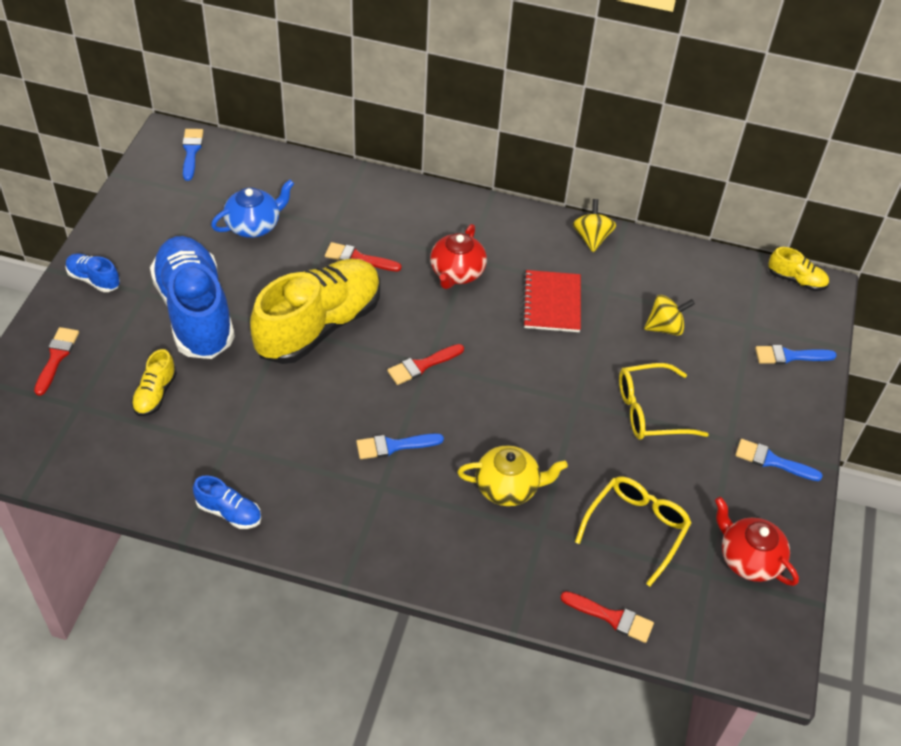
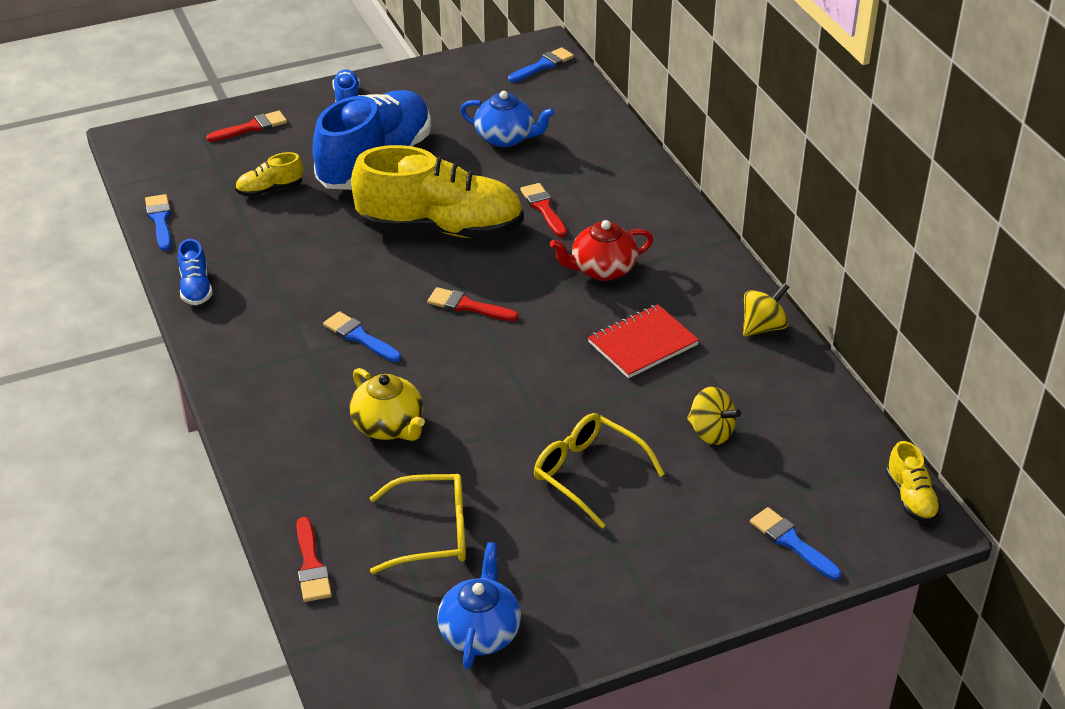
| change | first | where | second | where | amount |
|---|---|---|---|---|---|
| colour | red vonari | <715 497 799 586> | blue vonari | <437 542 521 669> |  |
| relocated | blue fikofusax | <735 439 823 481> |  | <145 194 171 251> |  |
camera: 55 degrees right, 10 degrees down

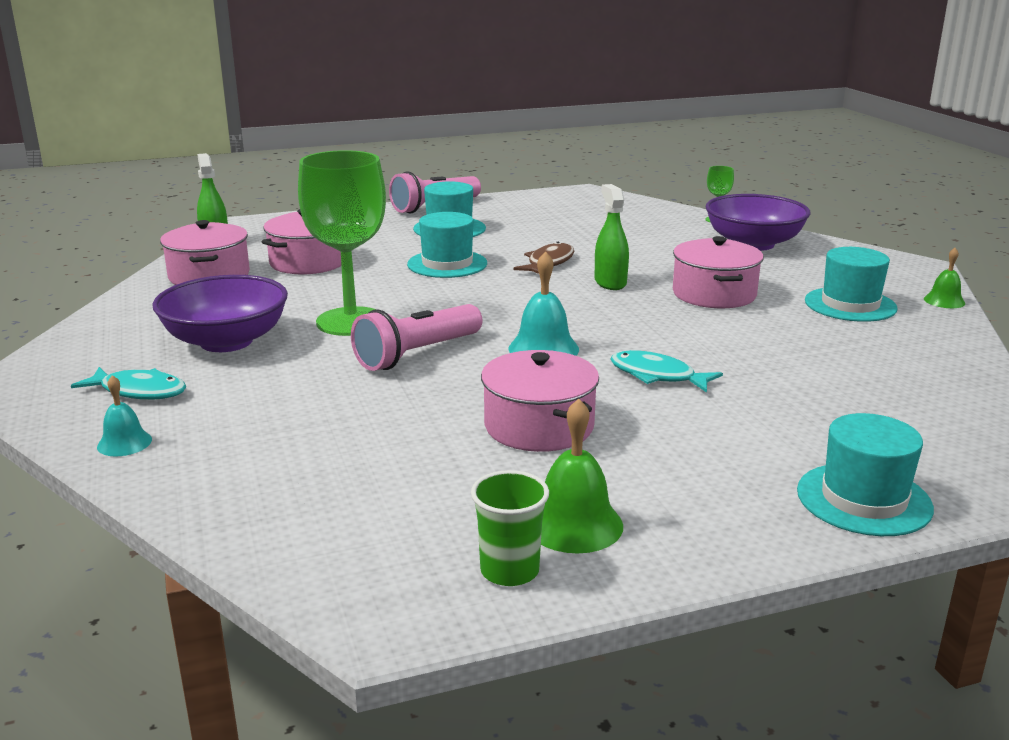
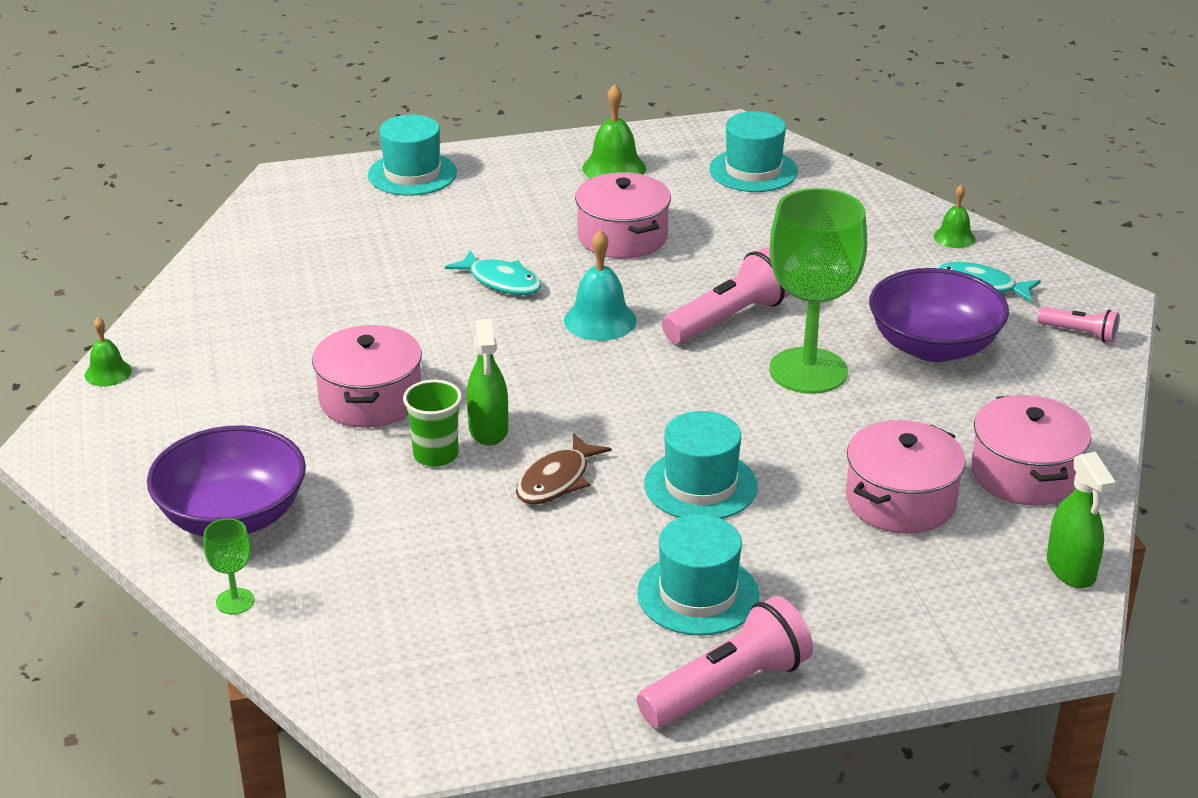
| change | first | where | second | where | amount |
|---|---|---|---|---|---|
| colour | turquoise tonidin | <97 375 152 456> | green tonidin | <934 185 976 248> |  |
| relocated | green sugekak | <471 470 549 586> |  | <403 380 462 467> |  |
| relocated | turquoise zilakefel | <805 247 898 322> |  | <709 111 798 192> |  |
| appeared |  |  | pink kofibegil | <1037 307 1120 343> |  |
camera: 175 degrees left, 10 degrees up

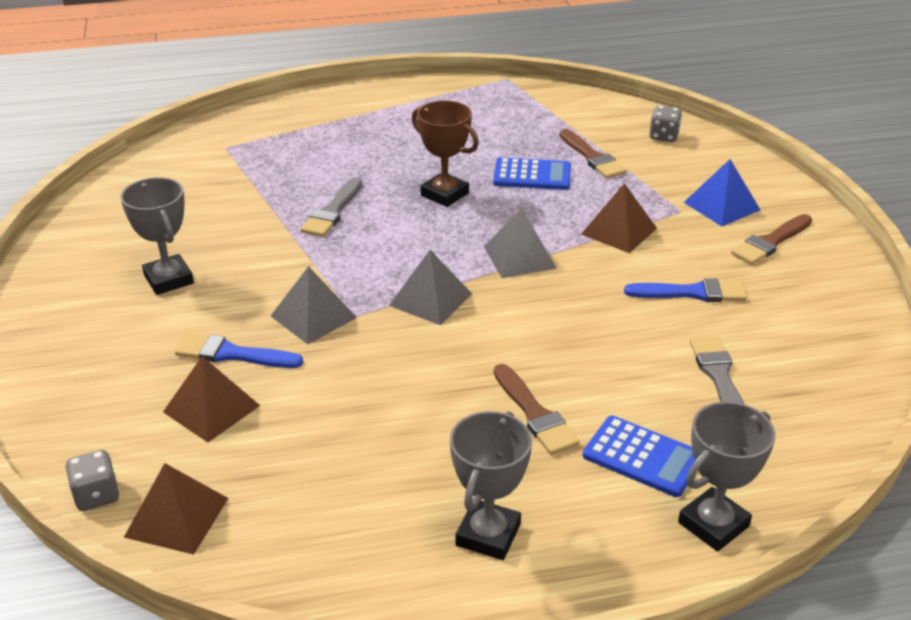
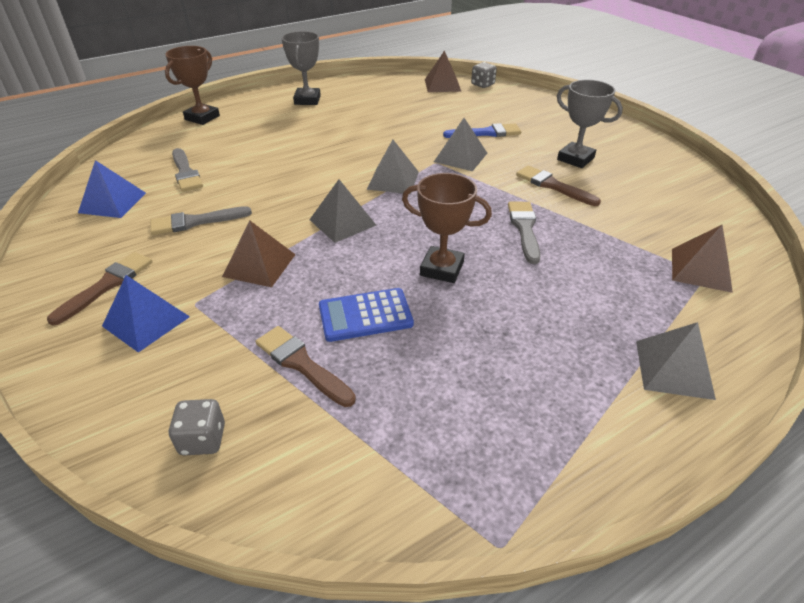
| change | first | where | second | where | amount |
|---|---|---|---|---|---|
| relocated | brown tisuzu | <163 356 260 442> |  | <672 225 733 293> |  |
| relocated | brown fikofusax | <494 364 579 455> |  | <516 166 601 206> |  |
| missing | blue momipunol | <583 416 694 497> |  |  |  |
| colour | blue fikofusax | <624 278 747 302> | grey fikofusax | <150 206 252 235> |  |
| colour | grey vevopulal | <678 402 776 551> | brown vevopulal | <165 46 220 125> |  |
| appeared |  |  | blue tisuzu | <78 160 146 218> |  |
| appeared |  |  | grey tisuzu | <636 322 716 400> |  |
camera: 160 degrees right, 5 degrees up

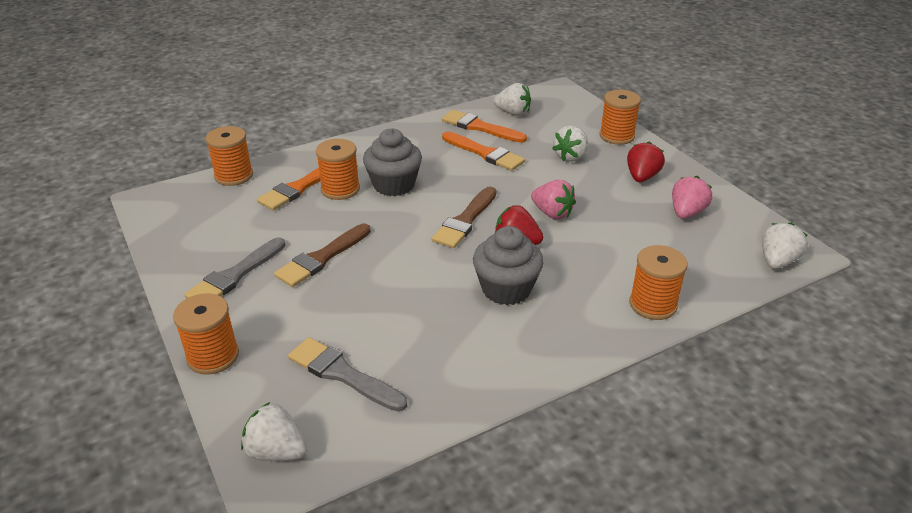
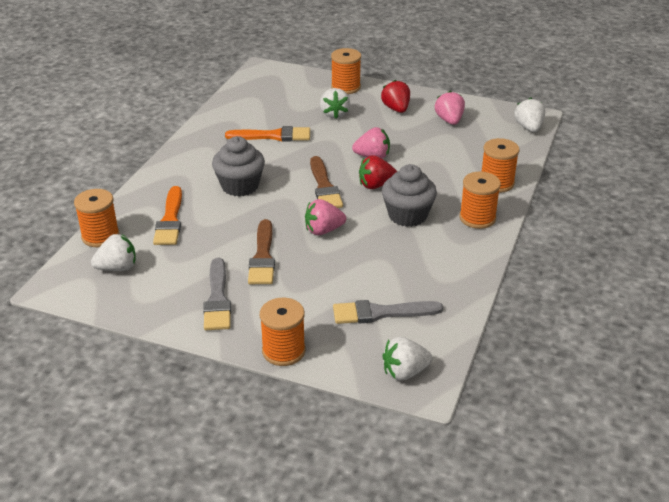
| change | first | where | second | where | amount |
|---|---|---|---|---|---|
| relocated | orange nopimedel | <316 139 360 200> |  | <460 171 501 229> |  |
| missing | orange fikofusax | <442 110 527 143> |  |  |  |
| relocated | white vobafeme | <493 83 531 116> |  | <91 234 136 271> |  |
| appeared |  |  | pink vobafeme | <305 199 346 235> |  |
camera: 40 degrees left, 0 degrees up

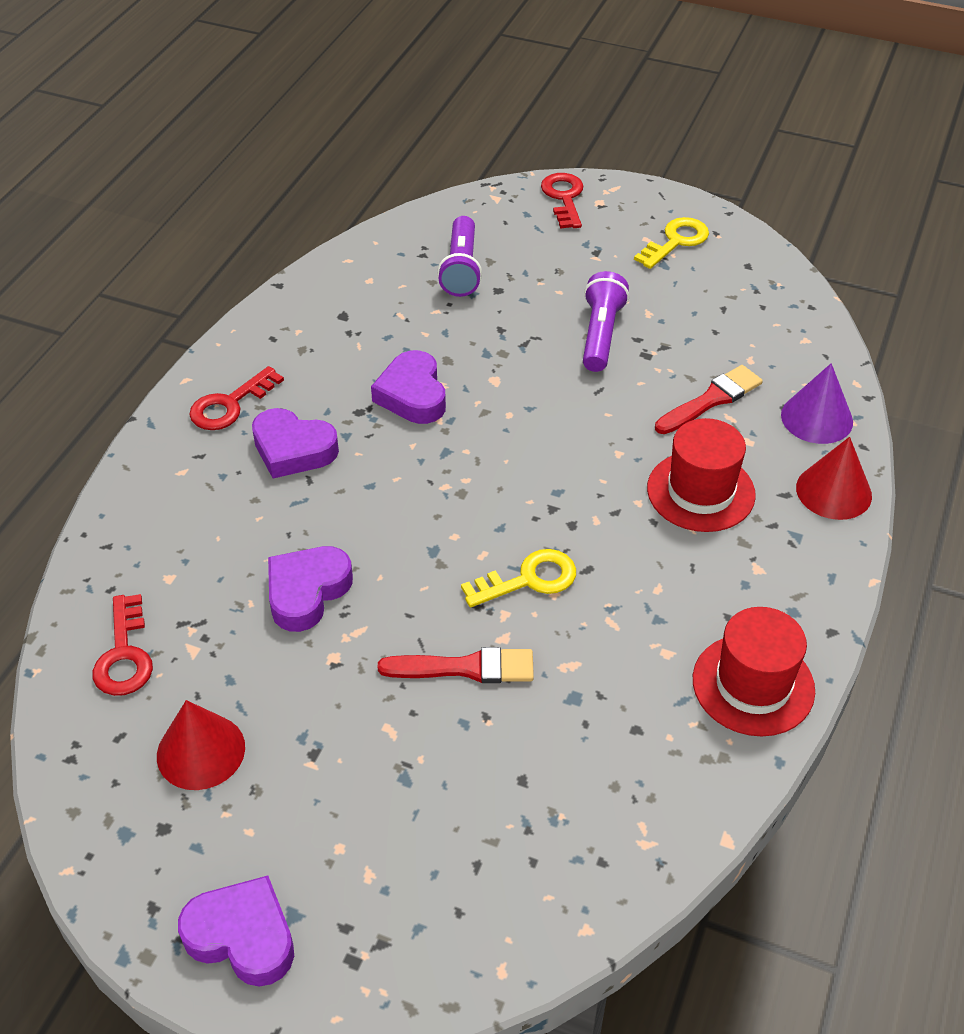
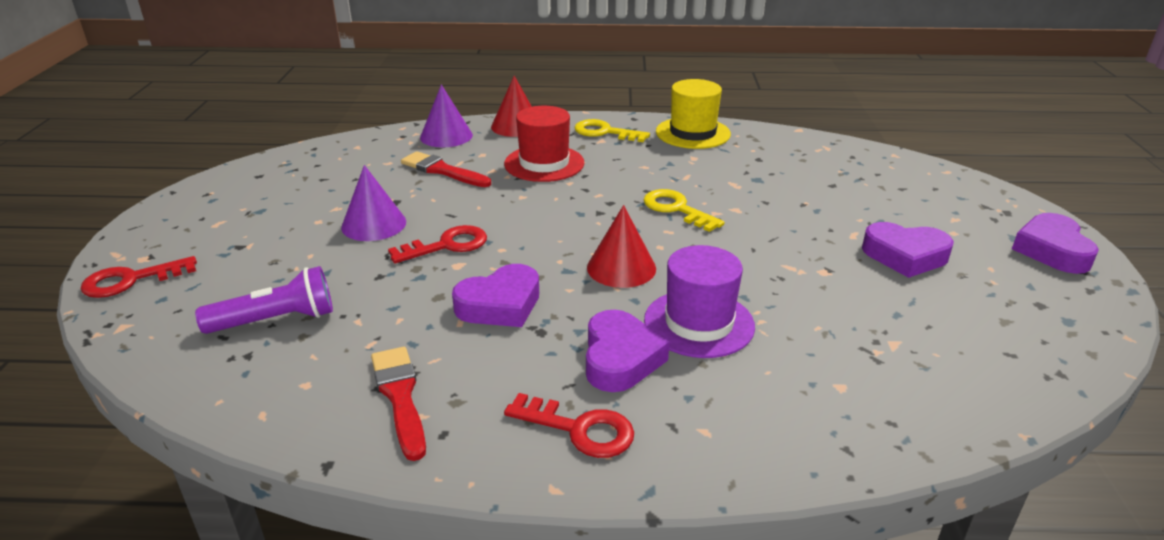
| change | first | where | second | where | amount |
|---|---|---|---|---|---|
| relocated | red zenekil | <92 594 153 696> |  | <388 225 487 263> |  |
| relocated | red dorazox | <157 700 245 790> |  | <587 205 656 288> |  |
| relocated | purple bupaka | <268 546 353 632> |  | <862 222 954 278> |  |
| relocated | red fikofusax | <377 647 534 683> |  | <371 347 426 461> |  |
| exchanged | purple kofibegil | <583 271 629 372> | purple dorazox | <341 165 406 241> |  |
| relocated | yellow zenekil | <634 217 709 269> |  | <574 119 650 142> |  |
| colour | red zilakefel | <693 607 815 736> | yellow zilakefel | <656 79 731 149> |  |
| appeared |  |  | purple zilakefel | <644 245 755 358> |  |
camera: 110 degrees left, 15 degrees down

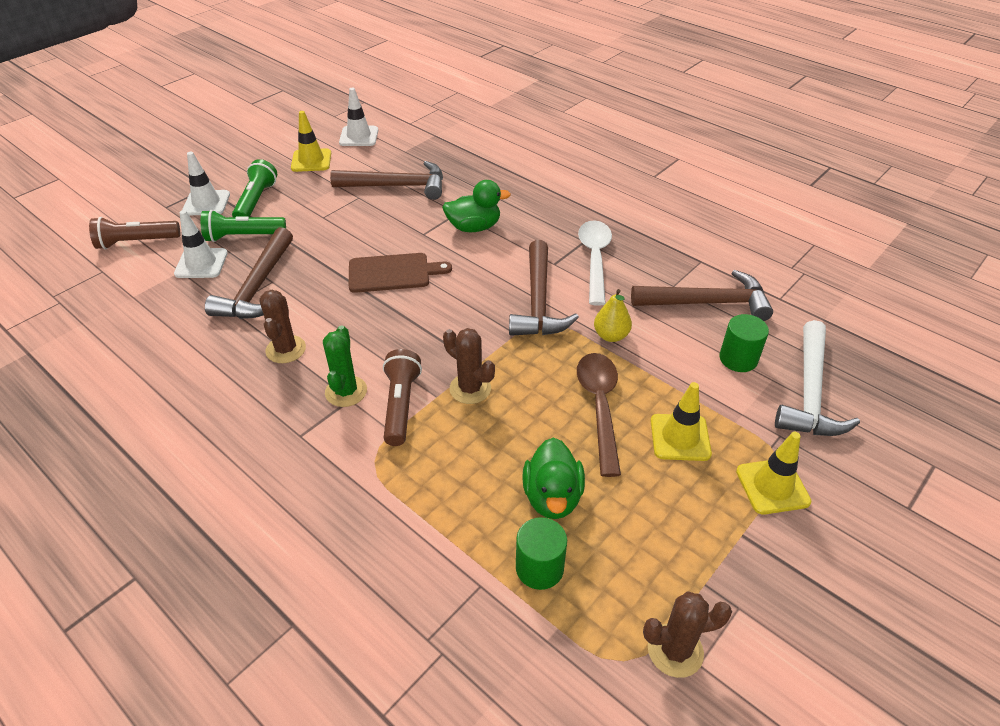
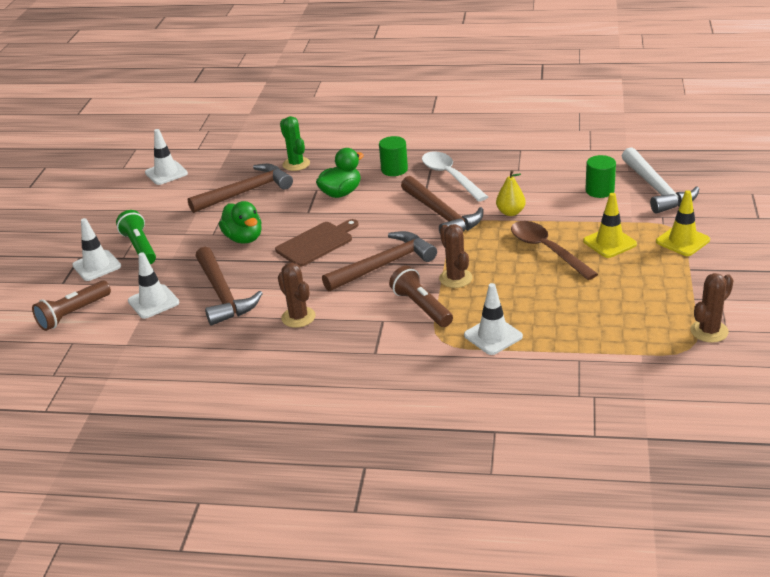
| change | first | where | second | where | amount |
|---|---|---|---|---|---|
| missing | green kofibegil | <201 210 286 242> |  |  |  |
| missing | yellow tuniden | <291 111 331 172> |  |  |  |
| relocated | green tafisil | <323 326 367 407> |  | <280 116 310 171> |  |
| spun | brown tafisil | <443 328 495 404> |  | <439 224 473 288> | 60 degrees clockwise |
| relocated | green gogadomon | <516 517 567 590> |  | <379 136 408 176> |  |
| relocated | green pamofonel | <522 438 585 519> |  | <219 201 262 243> |  |
| relocated | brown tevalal | <631 270 773 321> |  | <322 231 437 291> |  |
| appeared |  |  | white tuniden | <464 283 523 355> |  |
camera: 30 degrees left, 10 degrees down

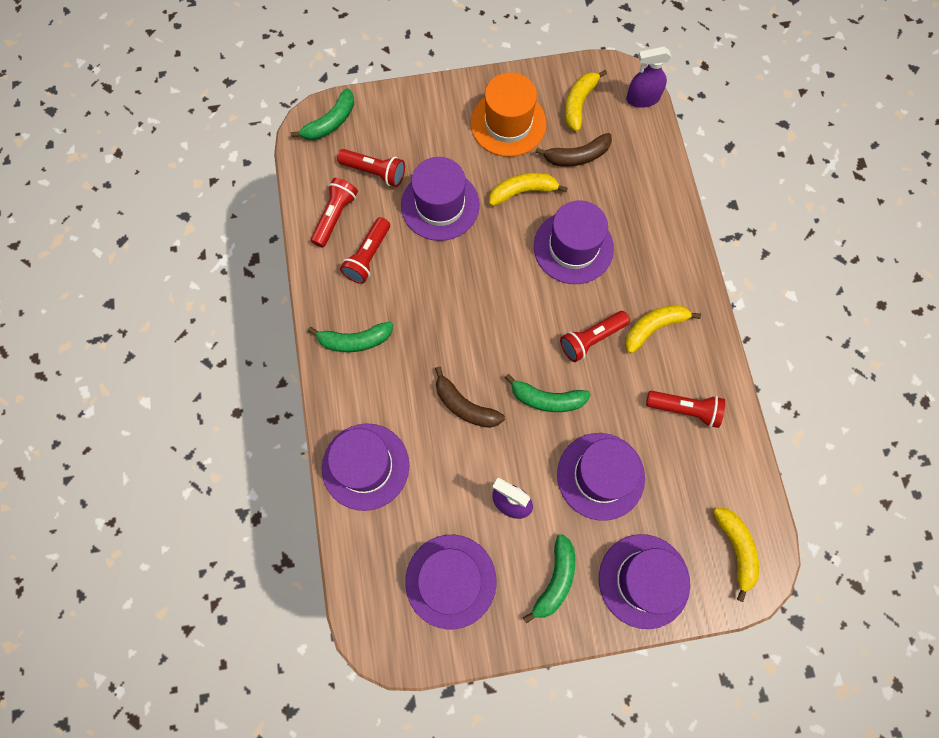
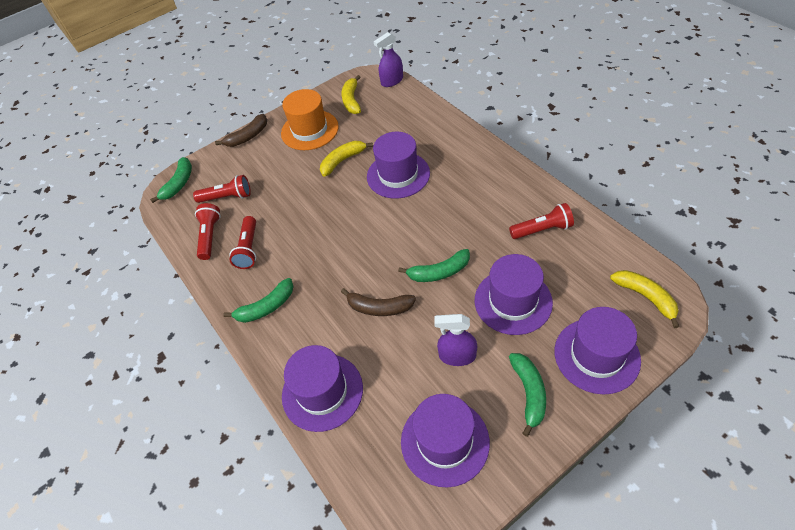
| change | first | where | second | where | amount |
|---|---|---|---|---|---|
| missing | purple zilakefel | <401 157 480 241> |  |  |  |
| relocated | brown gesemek | <535 133 612 166> |  | <215 114 267 147> |  |
| missing | red kofibegil | <560 311 630 362> |  |  |  |
| missing | yellow gesemek | <625 305 701 353> |  |  |  |
camera: 20 degrees left, 20 degrees down

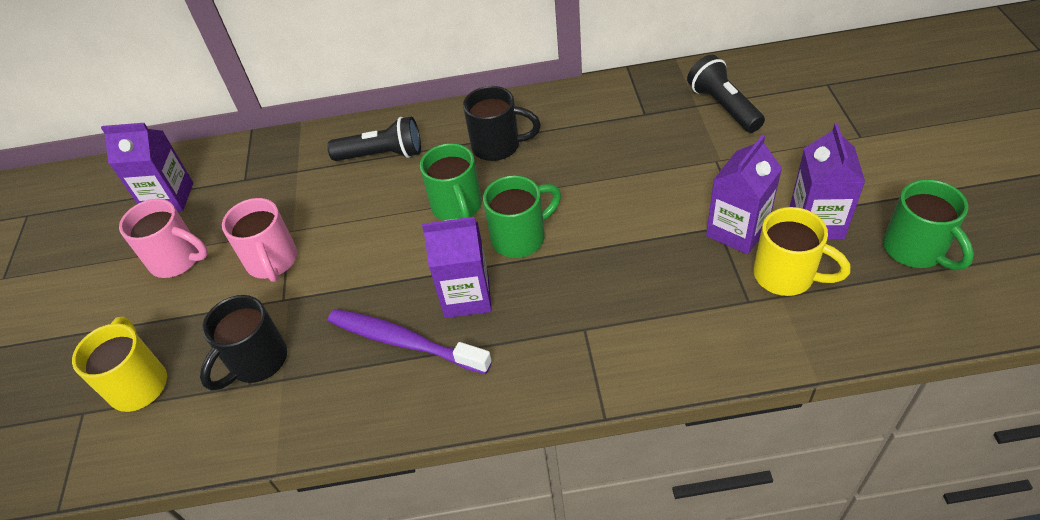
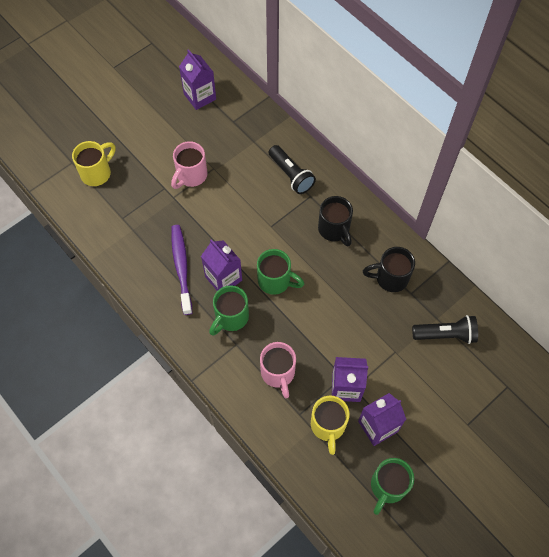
| change | first | where | second | where | amount |
|---|---|---|---|---|---|
| relocated | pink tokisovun | <119 199 208 278> |  | <260 342 296 398> |  |
| relocated | black tokisovun | <200 295 287 391> |  | <363 247 415 292> |  |
| relocated | green tokisovun | <420 143 482 221> |  | <209 285 249 336> |  |
| spun | black kofibegil | <687 55 765 133> |  | <412 315 478 344> | 60 degrees clockwise |
camera: 50 degrees right, 15 degrees up

